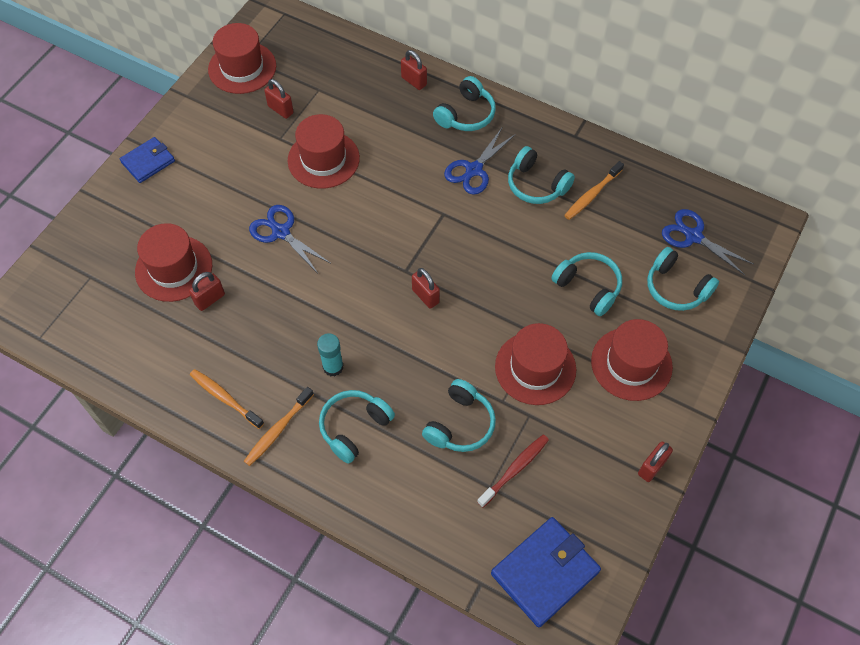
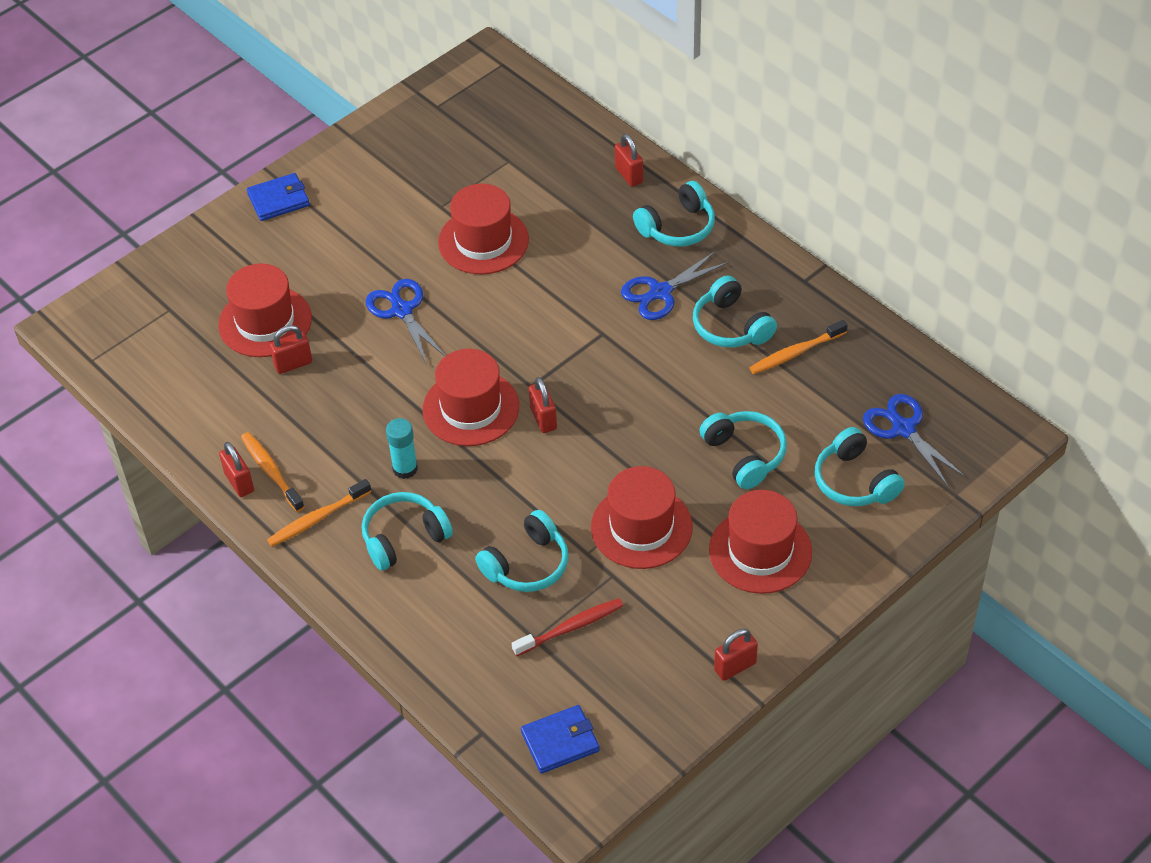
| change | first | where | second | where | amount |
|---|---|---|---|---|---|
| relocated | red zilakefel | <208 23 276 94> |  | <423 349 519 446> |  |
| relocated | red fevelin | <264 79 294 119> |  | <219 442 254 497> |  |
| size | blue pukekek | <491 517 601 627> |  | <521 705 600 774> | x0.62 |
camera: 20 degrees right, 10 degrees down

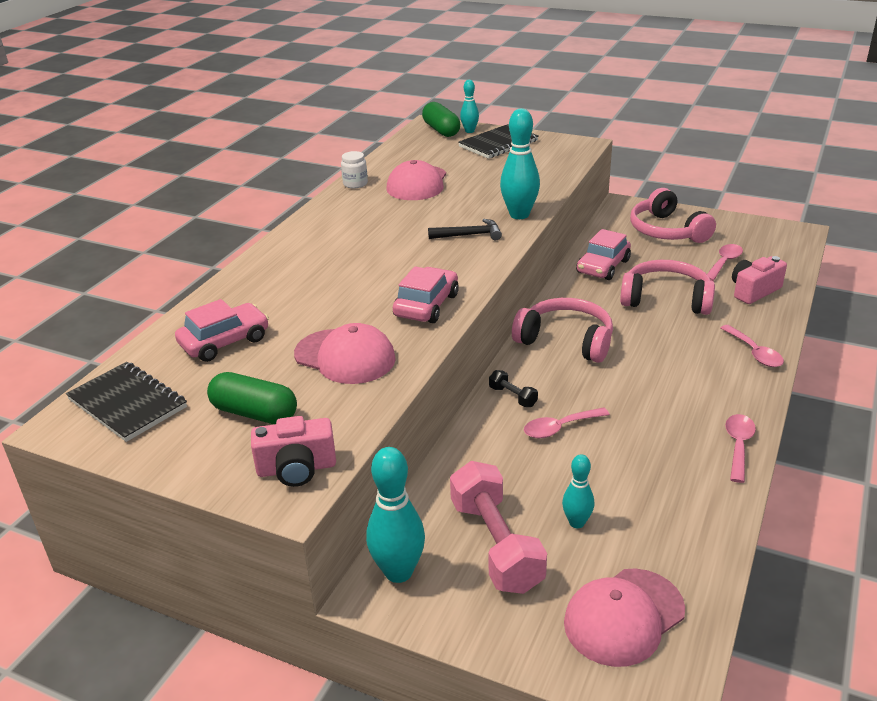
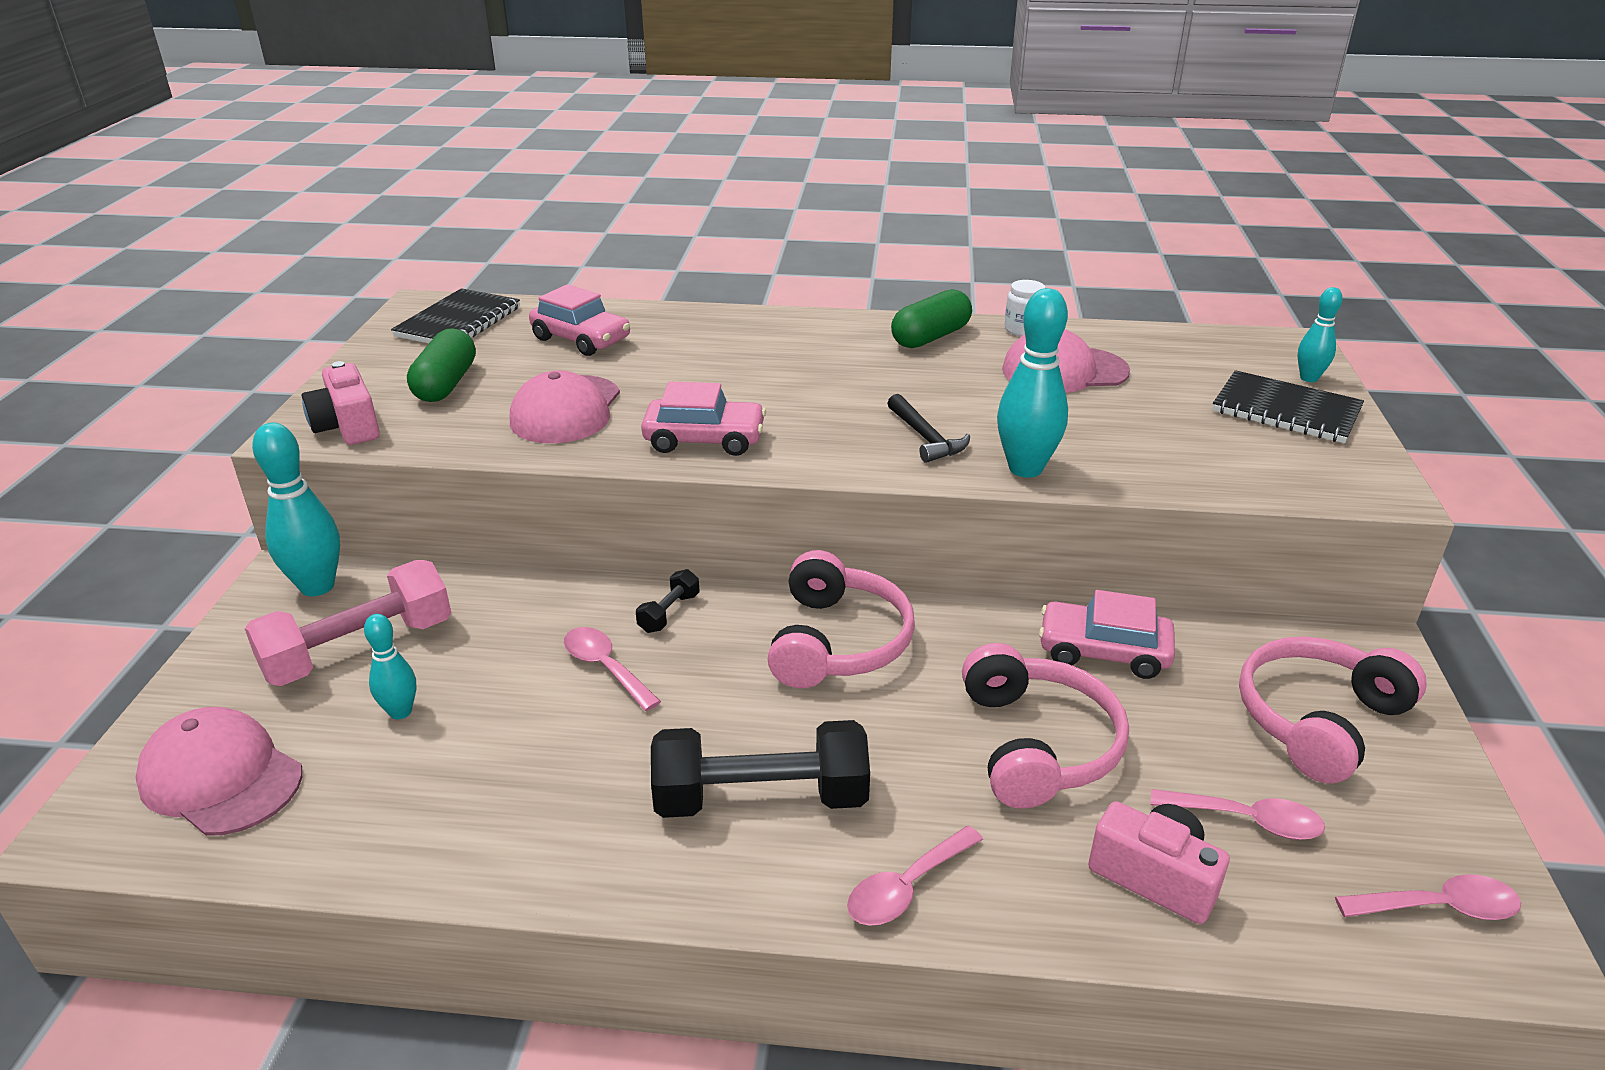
| change | first | where | second | where | amount |
|---|---|---|---|---|---|
| relocated | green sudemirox | <422 102 460 137> |  | <891 289 972 348> |  |
| relocated | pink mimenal | <725 414 756 483> |  | <1335 874 1521 920> |  |
| appeared |  |  | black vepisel | <651 720 870 818> |  |
camera: 70 degrees right, 0 degrees up

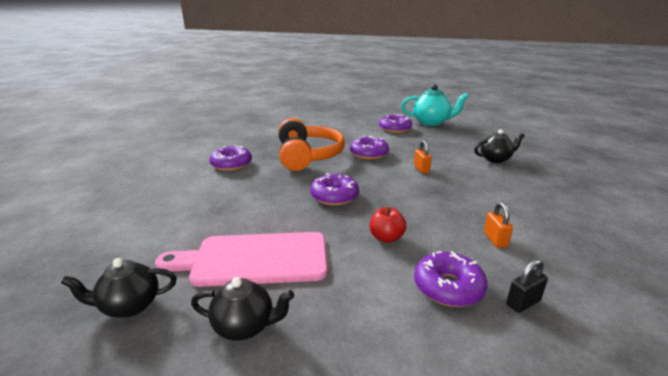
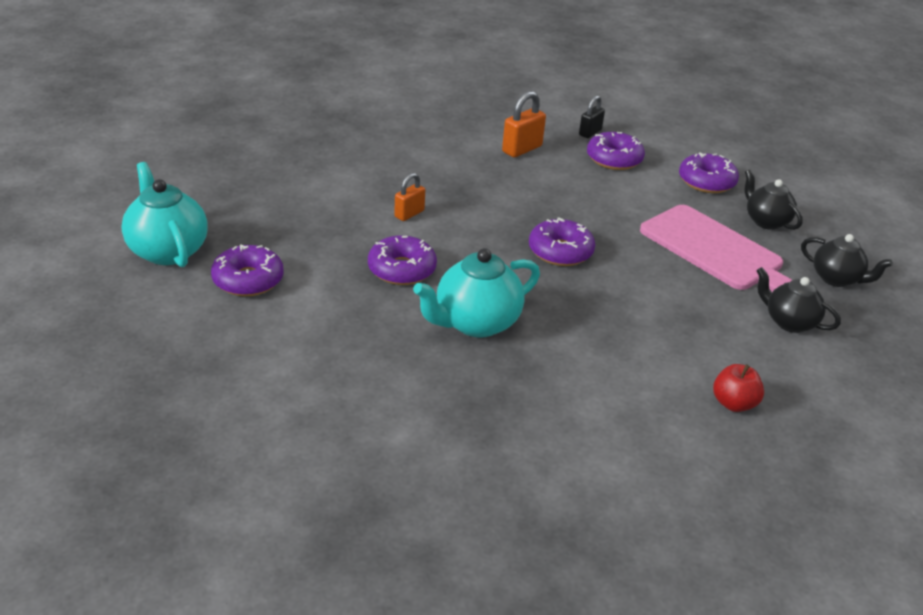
| change | first | where | second | where | amount |
|---|---|---|---|---|---|
| relocated | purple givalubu | <209 145 252 171> |  | <679 152 739 193> |  |
| exchanged | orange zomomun | <278 118 345 171> | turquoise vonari | <413 248 540 338> |  |
| relocated | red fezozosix | <369 207 406 243> |  | <713 364 764 412> |  |
| relocated | black vonari | <474 129 525 163> |  | <756 267 841 333> |  |
| size | orange fevelin | <484 202 513 248> |  | <502 91 546 157> | x1.51 |
| spun | black fevelin | <506 259 548 313> |  | <579 95 605 138> | 75 degrees counterclockwise |
camera: 130 degrees left, 10 degrees up

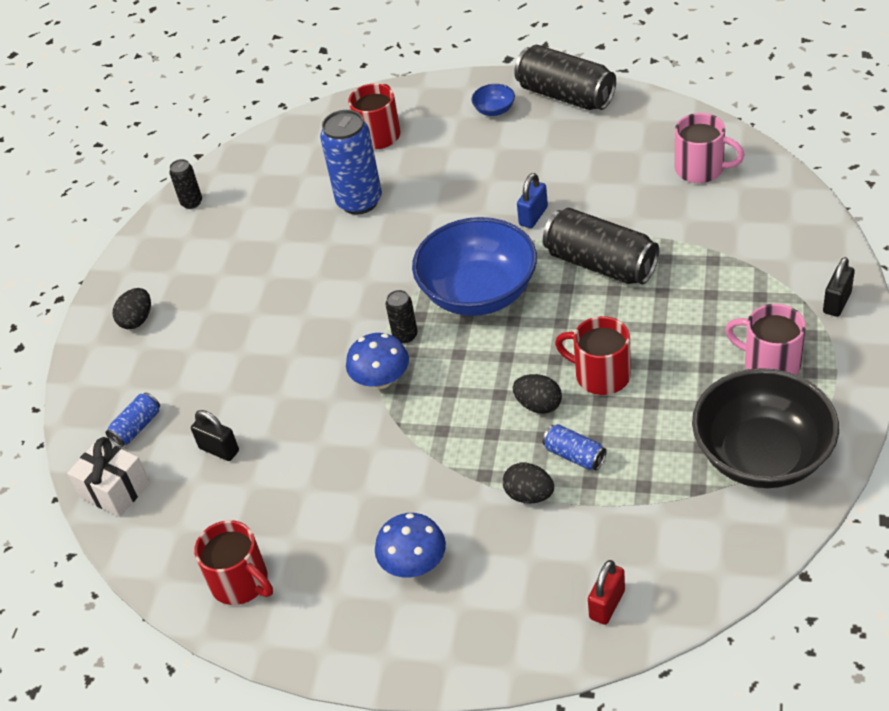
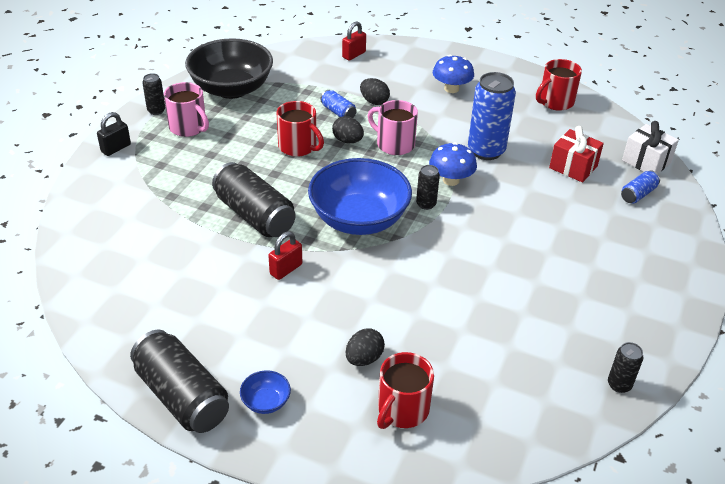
| change | first | where | second | where | amount |
|---|---|---|---|---|---|
| relocated | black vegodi | <113 288 151 329> |  | <346 328 385 366> |  |
| exchanged | black fevelin | <191 410 239 461> | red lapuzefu | <549 126 604 182> |  |
| spun | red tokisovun | <194 520 273 605> |  | <536 59 582 111> | 90 degrees counterclockwise |
| relocated | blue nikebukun | <320 110 382 215> |  | <468 72 516 160> |  |
| colour | blue fevelin | <517 173 548 228> | red fevelin | <268 231 302 280> |  |
| relocated | pink tokisovun | <675 113 745 183> |  | <368 100 418 155> |  |
| appeared |  |  | black nikebukun | <142 73 165 115> |  |
camera: 175 degrees left, 5 degrees down

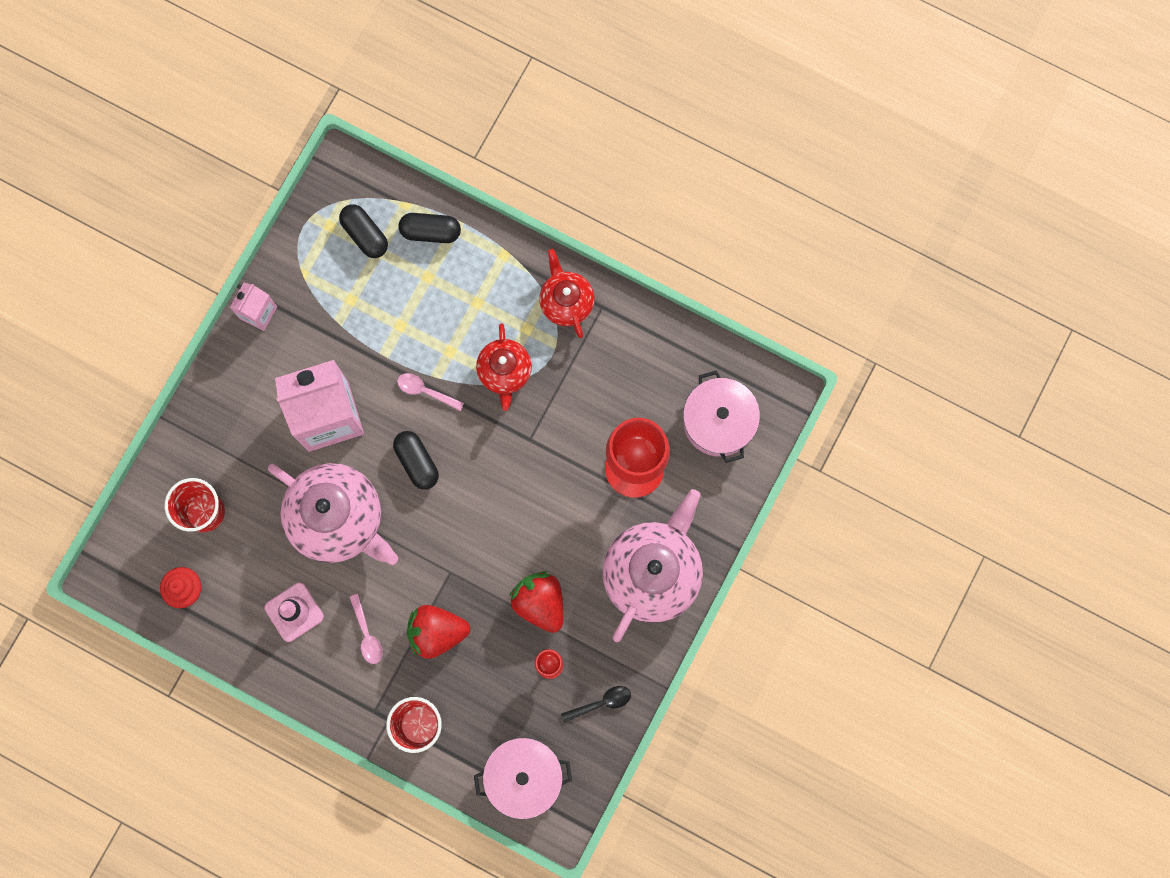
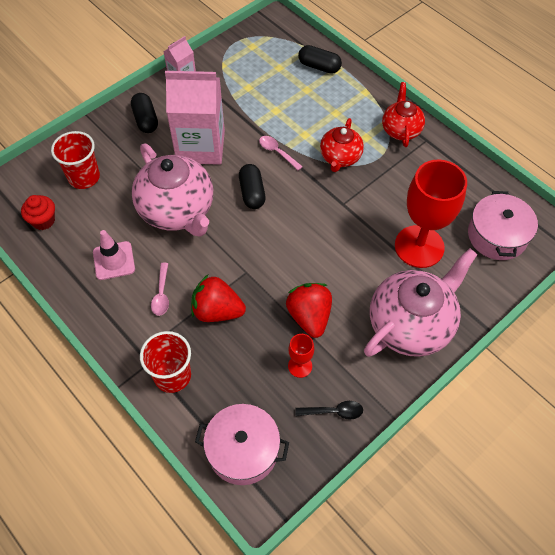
| change | first | where | second | where | amount |
|---|---|---|---|---|---|
| relocated | black sudemirox | <339 204 388 258> |  | <131 93 158 133> |  |
camera: 20 degrees right, 20 degrees down

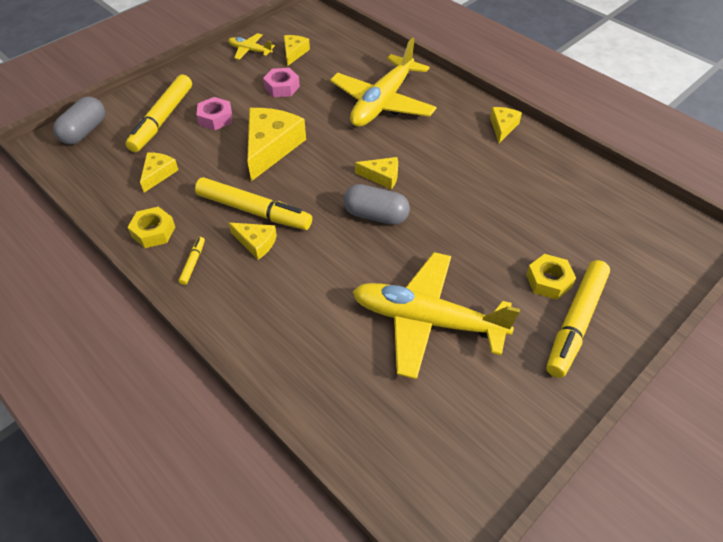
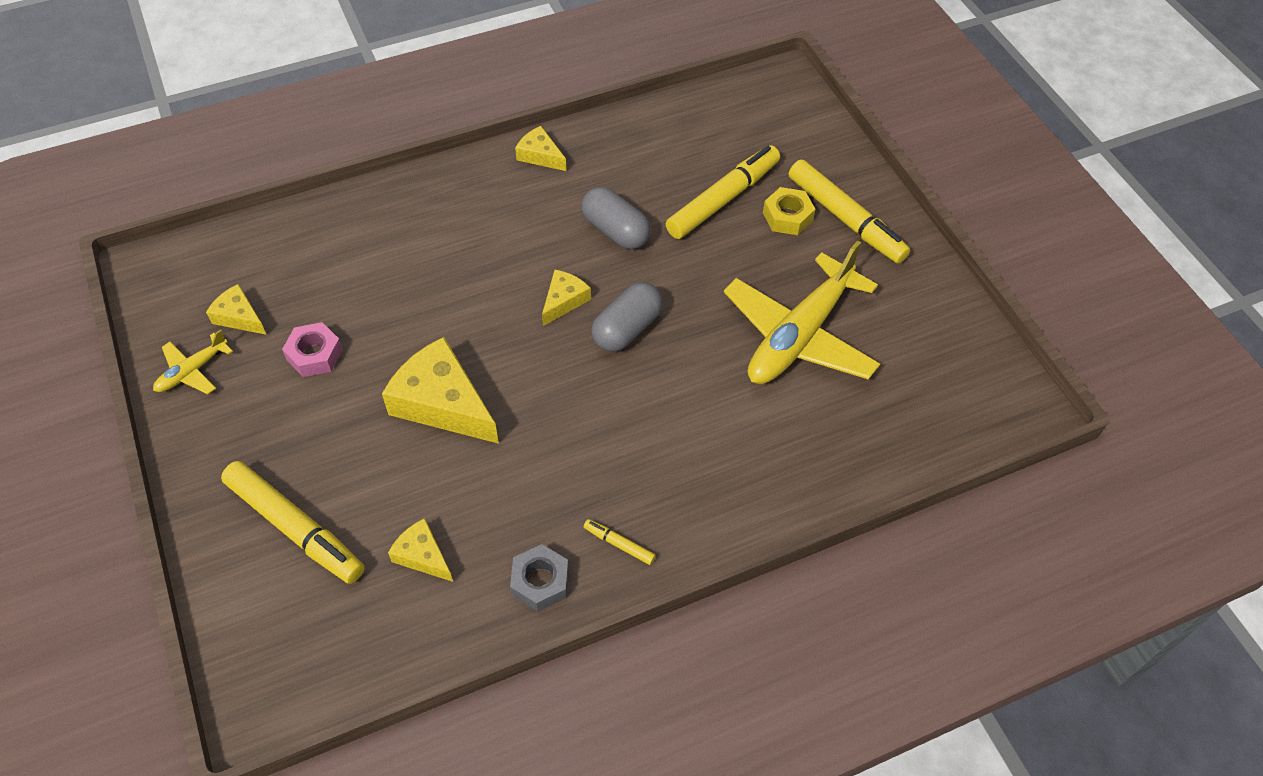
| change | first | where | second | where | amount |
|---|---|---|---|---|---|
| relocated | grey sudemirox | <53 97 105 145> |  | <581 187 651 249> |  |
| colour | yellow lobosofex | <128 207 175 248> | grey lobosofex | <510 544 569 612> |  |
| relocated | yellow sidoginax | <195 177 312 230> |  | <666 145 780 239> |  |
| missing | pink lobosofex | <197 97 232 130> |  |  |  |
| missing | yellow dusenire | <229 223 277 260> |  |  |  |
| missing | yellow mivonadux | <330 38 437 127> |  |  |  |
camera: 70 degrees left, 5 degrees up

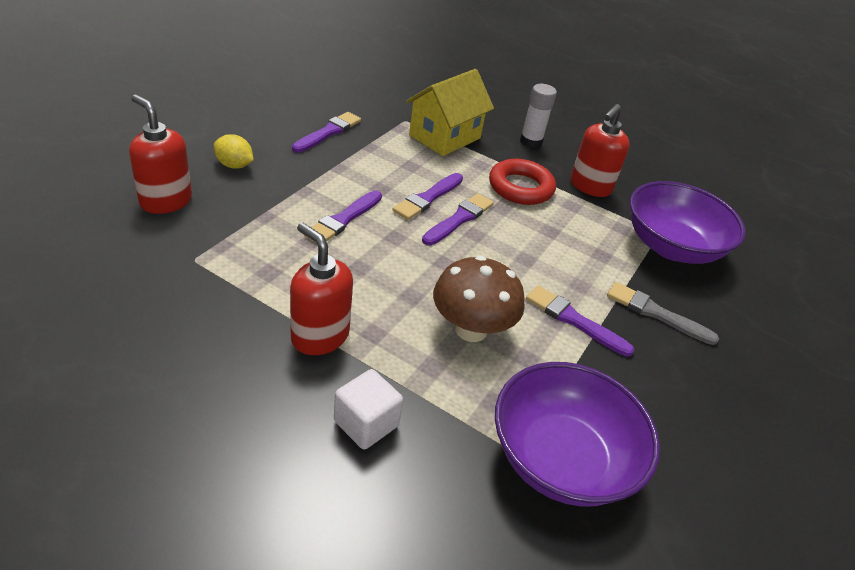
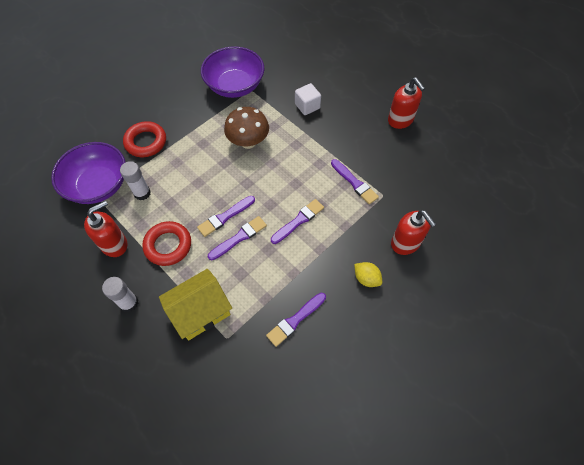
| change | first | where | second | where | amount |
|---|---|---|---|---|---|
| relocated | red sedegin | <290 223 353 355> |  | <388 77 425 129> |  |
| relocated | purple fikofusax | <526 285 634 357> |  | <331 159 379 205> |  |
| exchanged | grey fikofusax | <607 282 719 345> | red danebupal | <123 121 166 157> |  |
| appeared |  |  | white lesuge | <120 161 151 200> |  |
camera: 160 degrees left, 20 degrees up

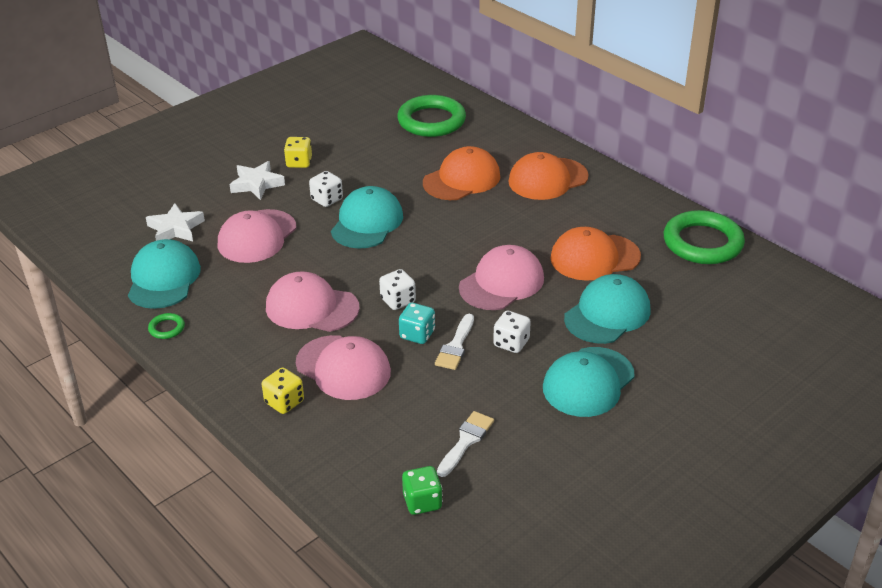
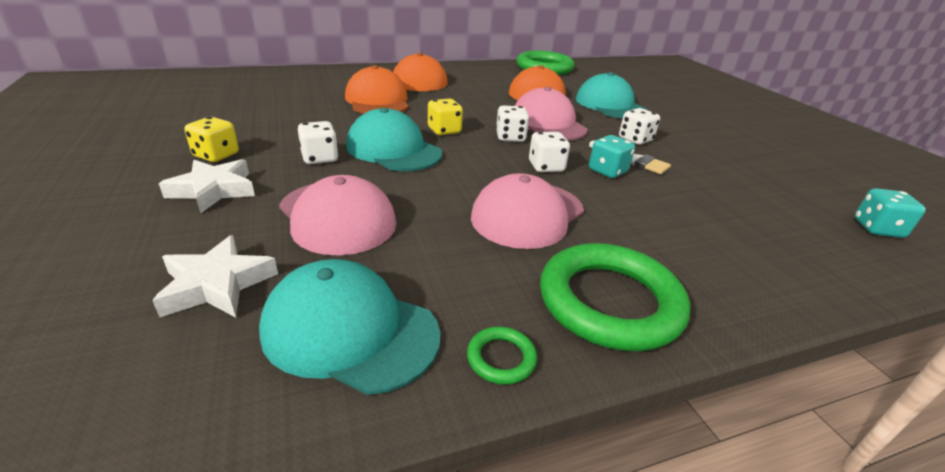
| change | first | where | second | where | amount |
|---|---|---|---|---|---|
| relocated | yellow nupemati | <262 367 304 414> |  | <428 99 463 135> |  |
| missing | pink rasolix | <296 335 391 400> |  |  |  |
| relocated | green danebupal | <397 95 466 137> |  | <540 243 690 351> |  |
| colour | green nupemati | <402 466 443 515> | turquoise nupemati | <855 188 926 238> |  |
| missing | white fikofusax | <437 411 494 477> |  |  |  |
| missing | turquoise rasolix | <543 347 635 417> |  |  |  |
| appeared |  |  | white nupemati | <496 105 529 142> |  |
camera: 70 degrees left, 5 degrees down

